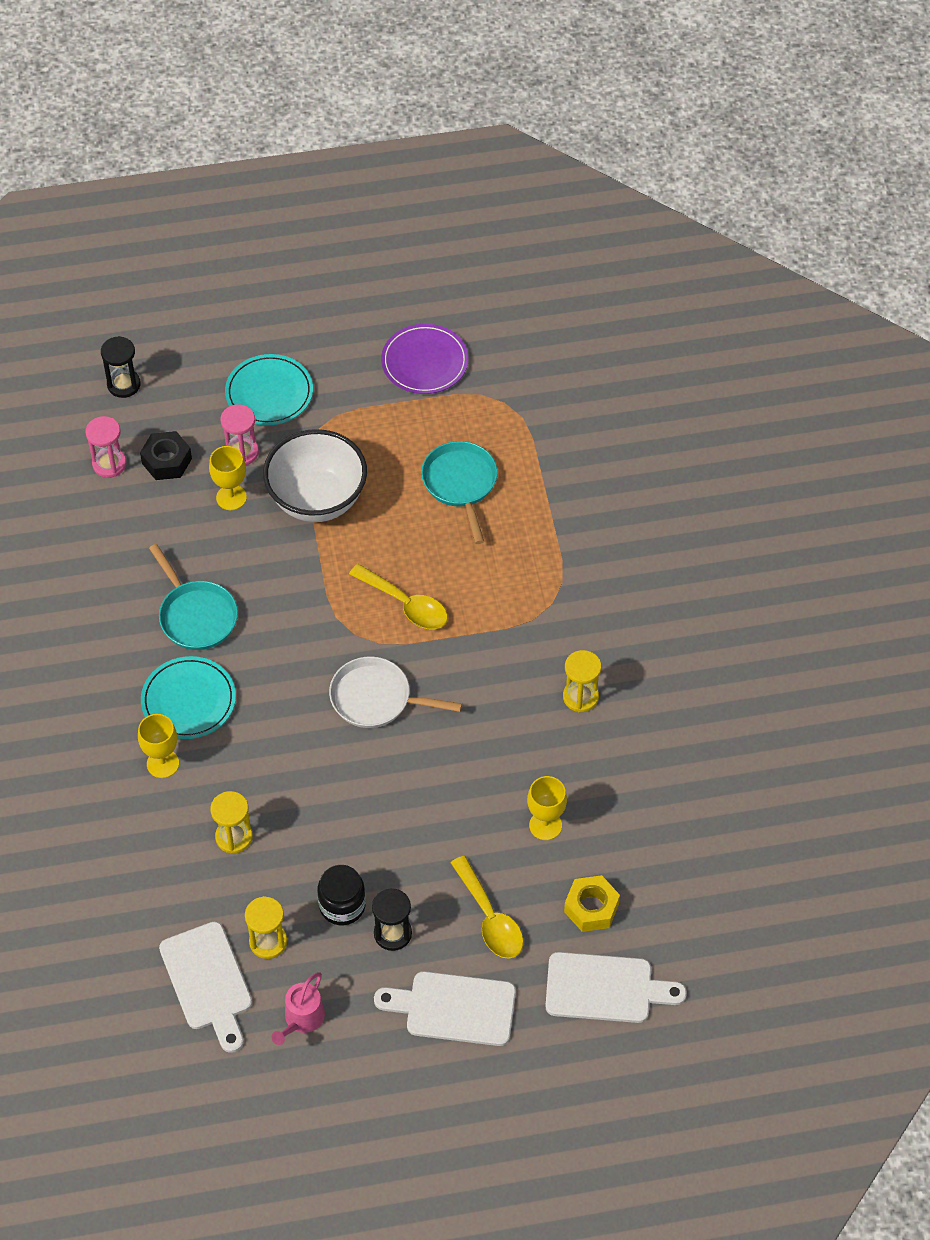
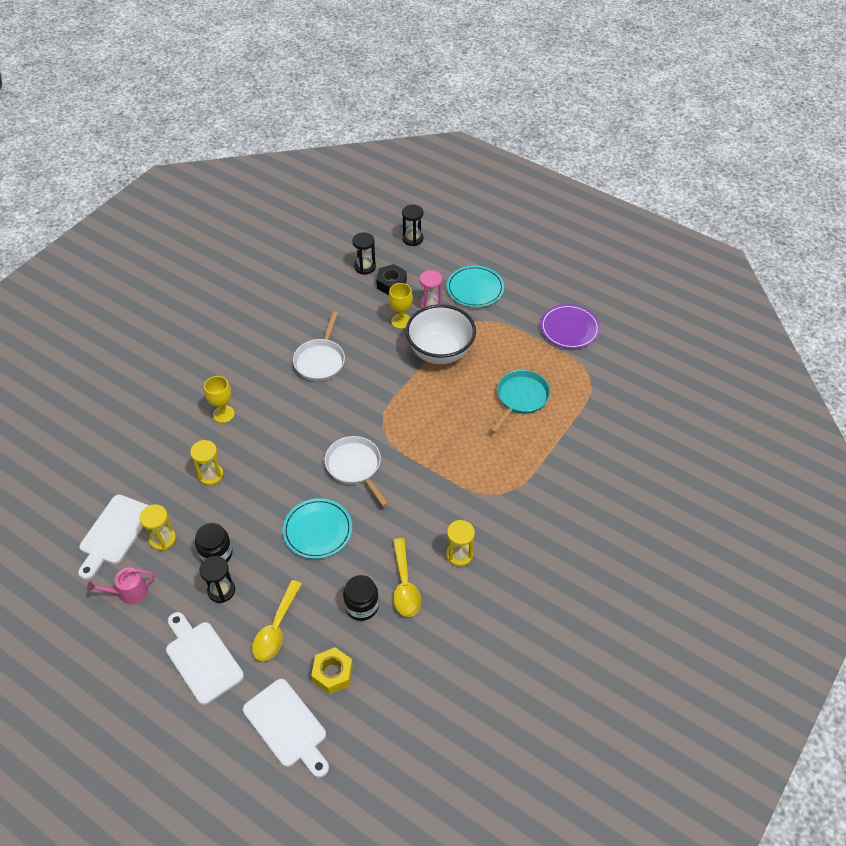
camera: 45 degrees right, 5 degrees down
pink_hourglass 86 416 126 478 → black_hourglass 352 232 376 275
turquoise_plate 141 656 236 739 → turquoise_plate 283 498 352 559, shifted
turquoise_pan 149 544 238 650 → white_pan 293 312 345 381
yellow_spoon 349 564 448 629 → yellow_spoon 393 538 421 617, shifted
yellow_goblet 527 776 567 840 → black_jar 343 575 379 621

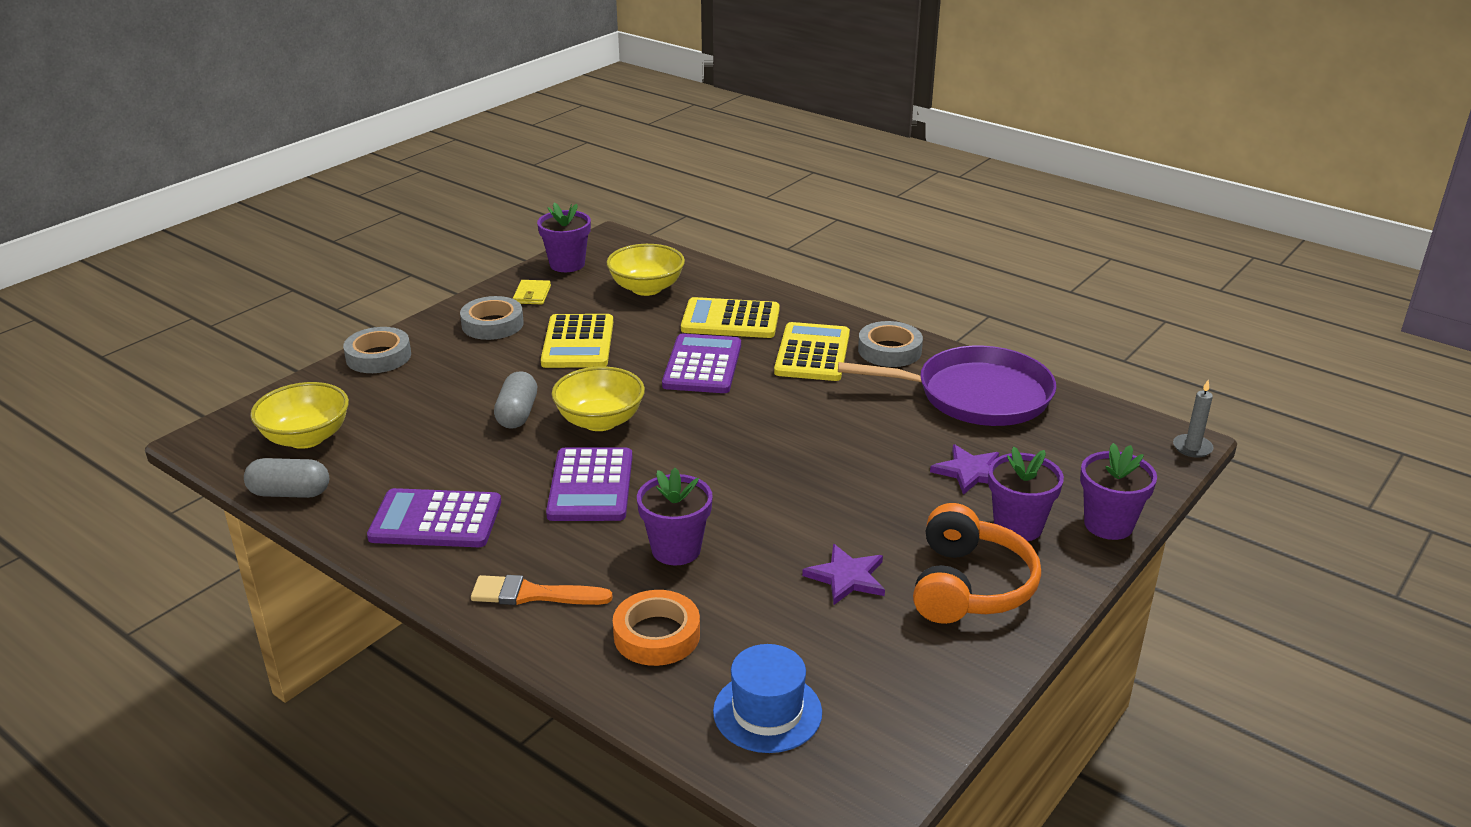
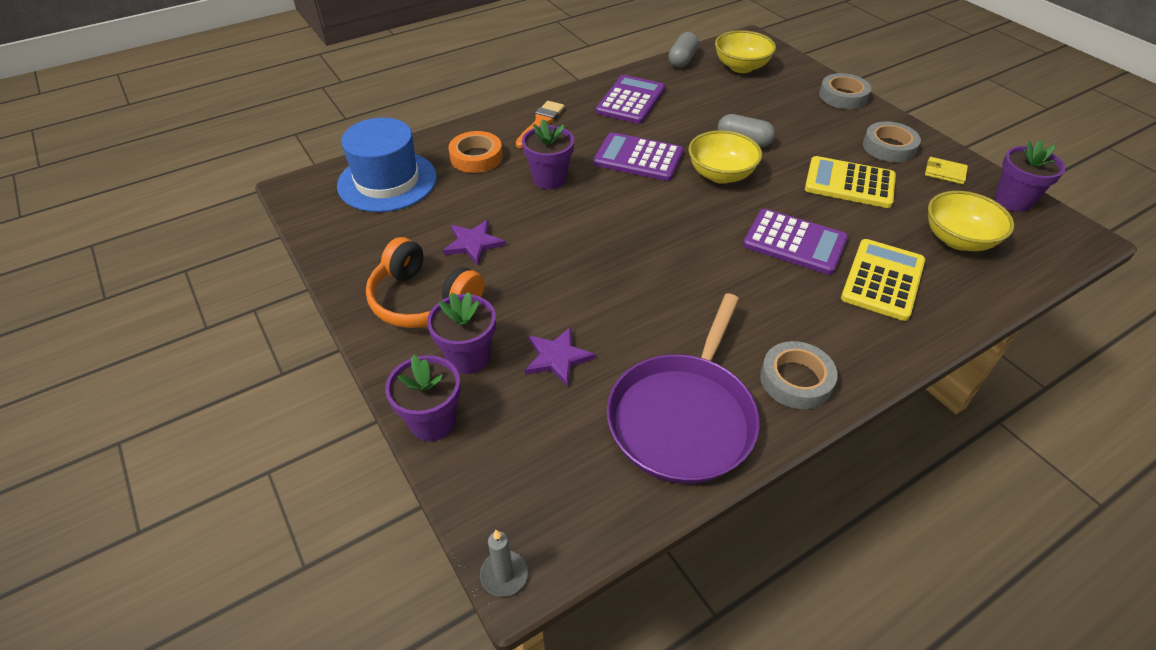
camera: 110 degrees right, 15 degrees up
blue_hat 713 644 822 753 → blue_hat 337 118 437 212, x1.54
yellow_calculator 774 322 850 381 → -

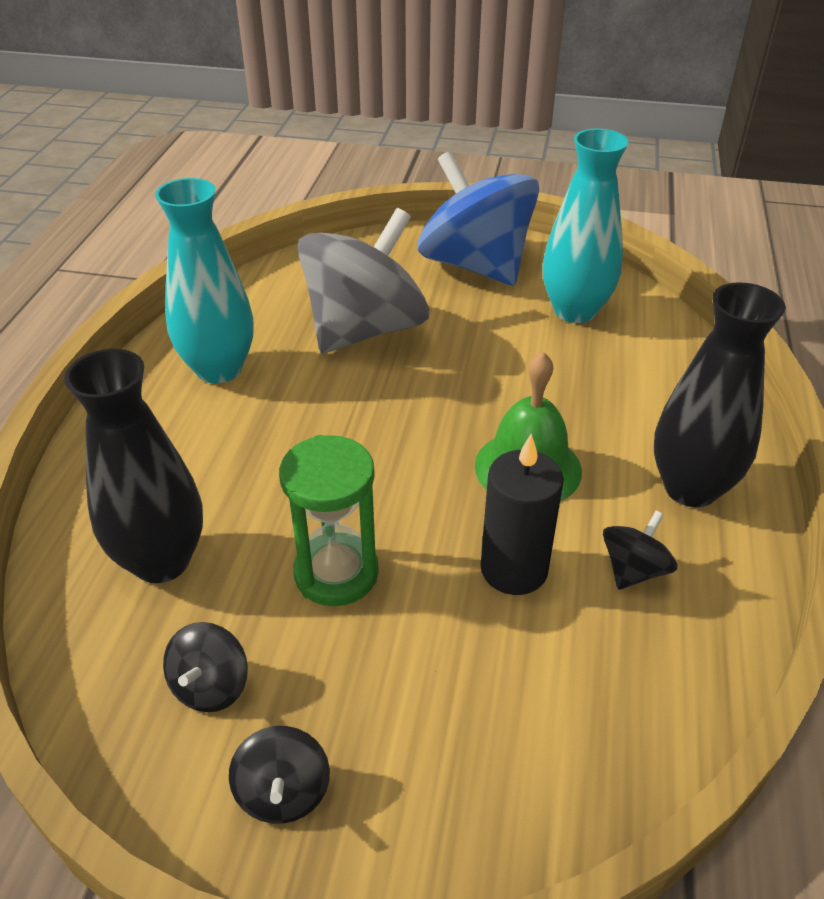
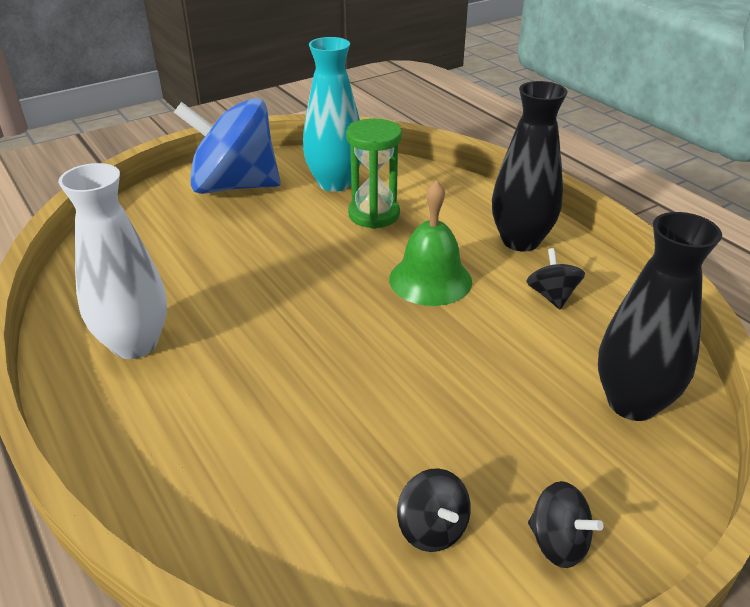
camera: 45 degrees left, 5 degrees down
black_vase 64 349 203 583 → black_vase 598 212 722 421, shifted
turquoise_vase 155 178 253 384 → white_vase 58 163 167 359
green_hourglass 279 435 379 606 → green_hourglass 346 118 402 229, shifted
grey_spinning_top 297 208 429 353 → -
black_candle 481 434 564 595 → -

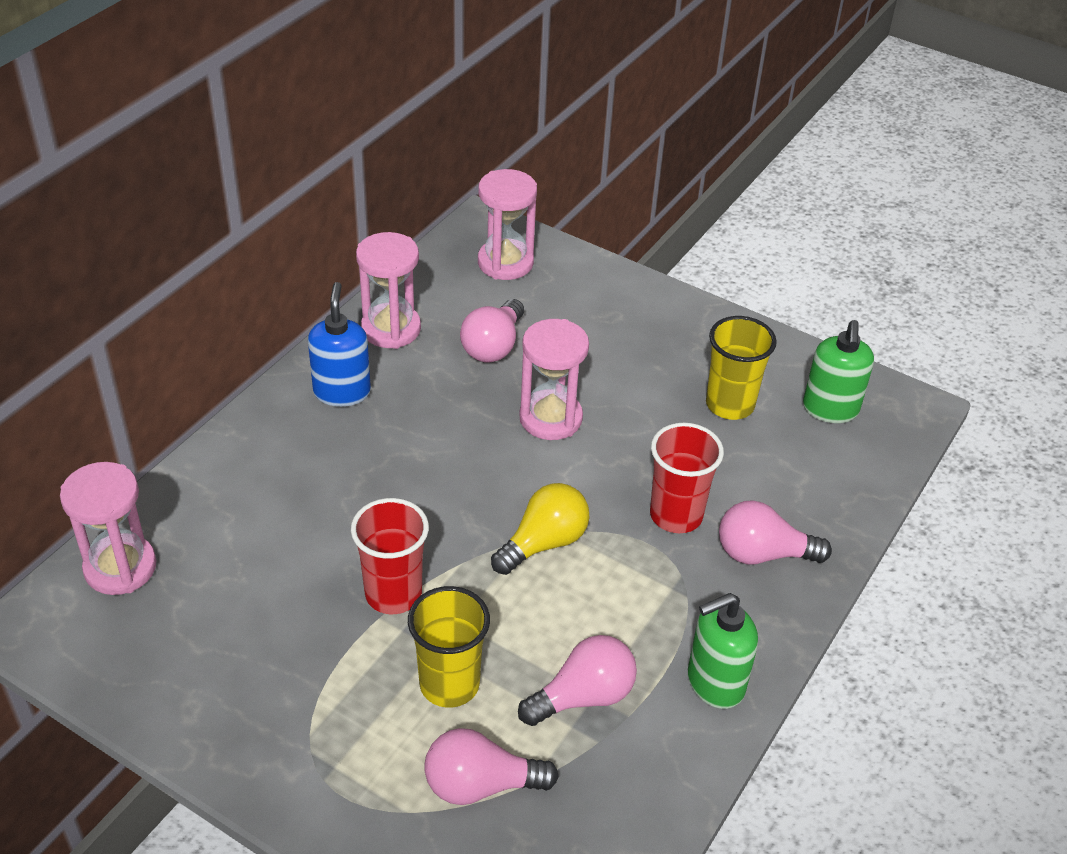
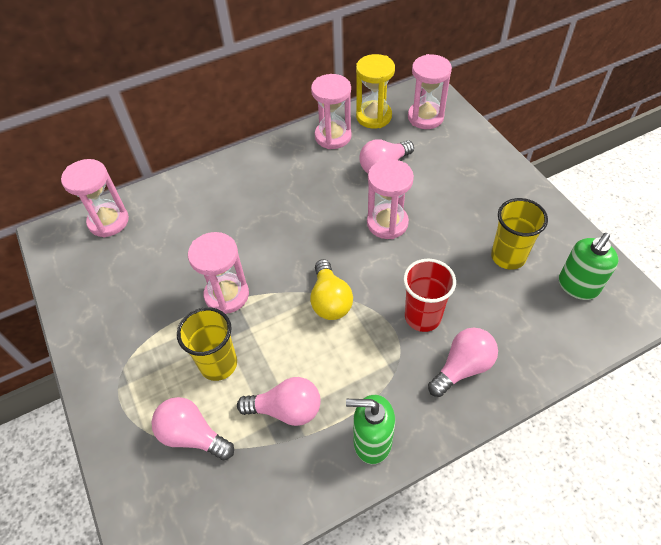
camera: 35 degrees right, 10 degrees up
blue_soap_dispenser 308 282 371 407 → -
red_cup 351 498 429 614 → pink_hourglass 188 232 249 314
yellow_light_bulb 491 483 590 575 → yellow_light_bulb 310 259 353 320, 90 degrees clockwise
pink_light_bulb 719 500 832 564 → pink_light_bulb 428 328 498 397, 105 degrees clockwise
- → yellow_hourglass 356 54 395 128

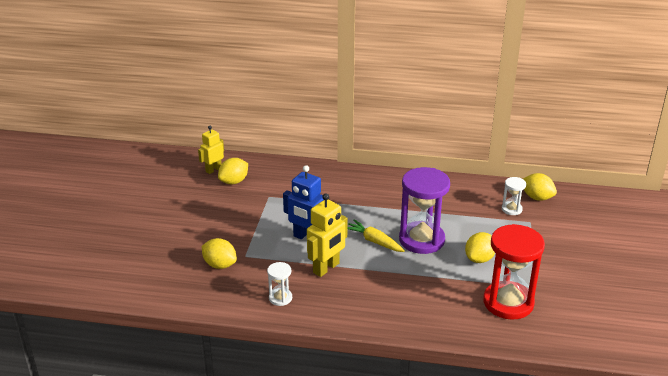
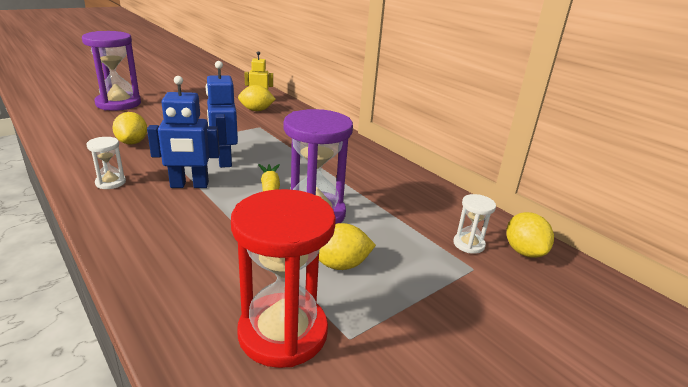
camera: 40 degrees right, 5 degrees down
yellow_robot 307 193 348 277 → blue_robot 147 76 220 188
- → purple_hourglass 82 31 141 111

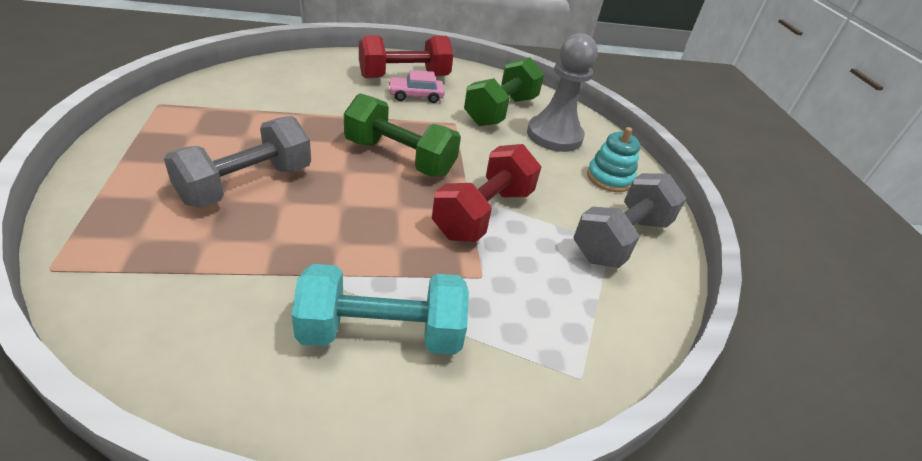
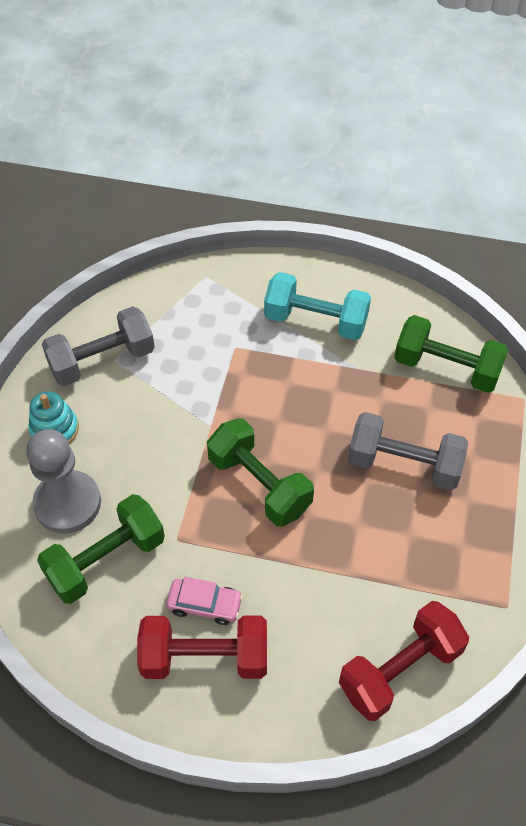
camera: 155 degrees left, 15 degrees up
grey_dumbbell 164 116 311 208 → grey_dumbbell 348 412 468 490, 45 degrees clockwise
red_dumbbell 432 144 541 242 → red_dumbbell 339 601 469 721, shifted
- → green_dumbbell 394 315 509 393

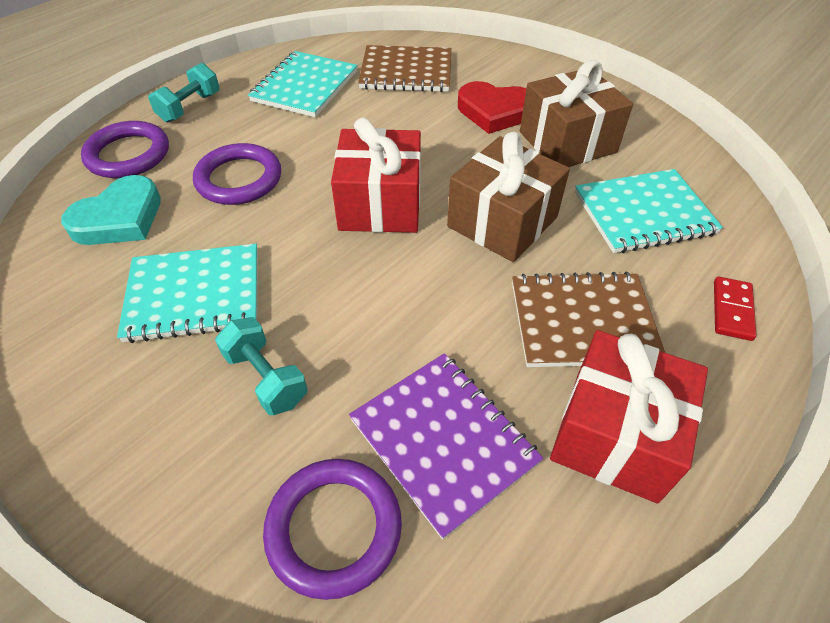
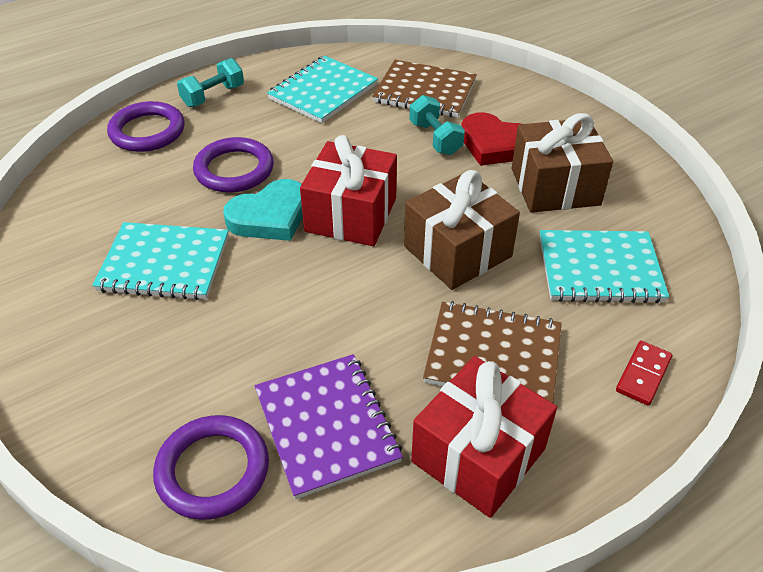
camera: 15 degrees right, 5 degrees down
turquoise_heart 61 175 161 245 → turquoise_heart 223 179 303 241, shifted
turquoise_dumbbell 215 317 307 415 → turquoise_dumbbell 409 95 465 155, shifted

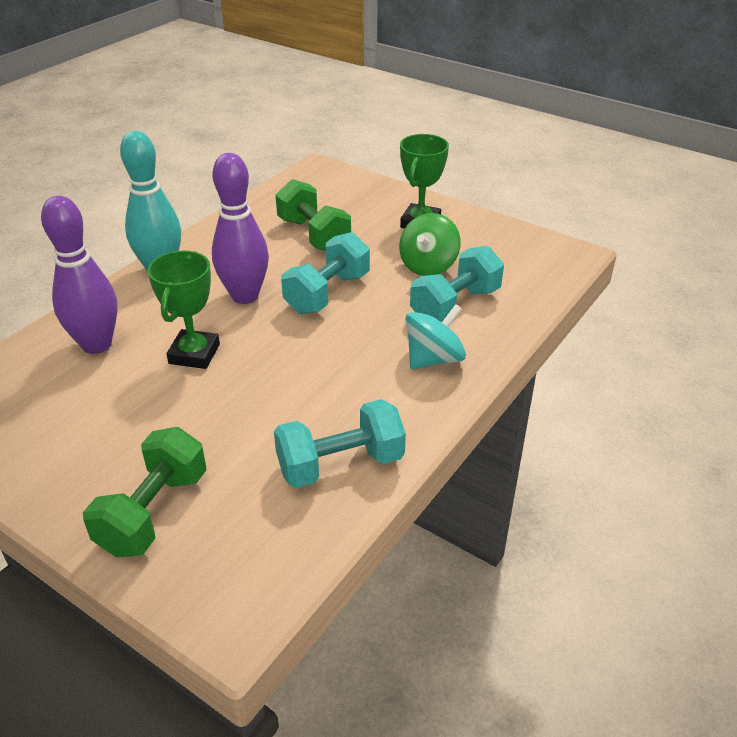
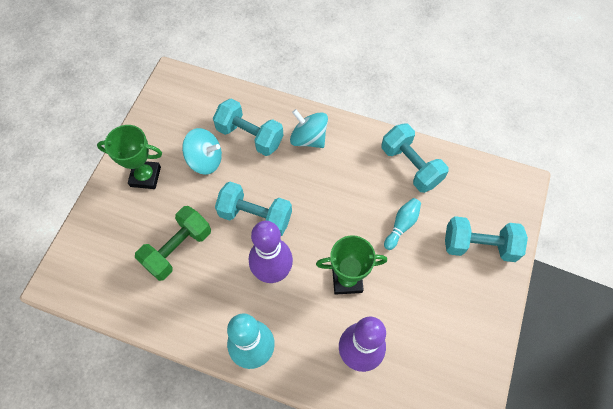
camera: 105 degrees left, 25 degrees up
green_dumbbell 83 427 207 557 → turquoise_dumbbell 445 216 528 262
green_spinning_top 399 213 461 276 → turquoise_spinning_top 182 128 222 175
- → turquoise_bowling_pin 384 198 421 250

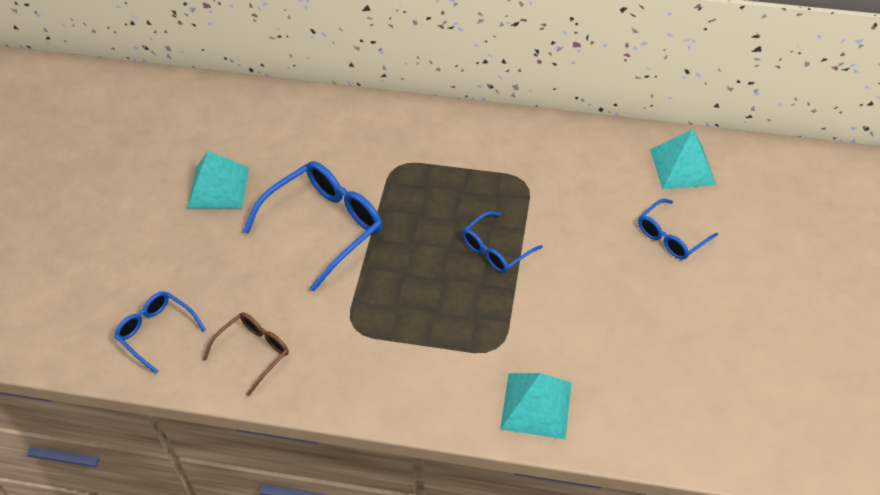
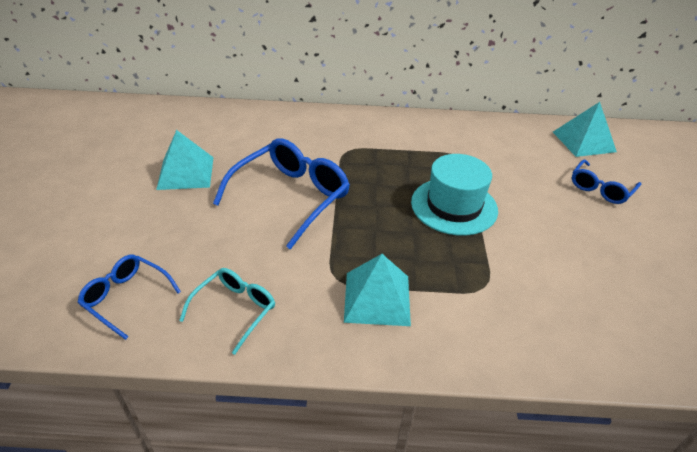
camera: 10 degrees left, 10 degrees down
brown_glasses 203 312 289 396 → turquoise_glasses 179 268 275 355
blue_glasses 462 211 543 273 → turquoise_hat 411 154 498 236
turquoise_pyramid 500 373 572 439 → turquoise_pyramid 344 254 411 326, shifted

